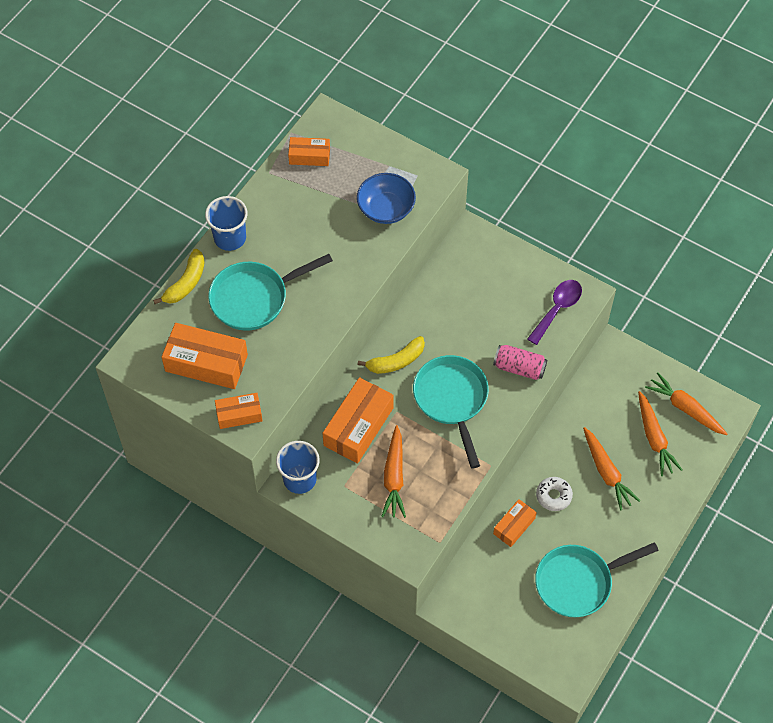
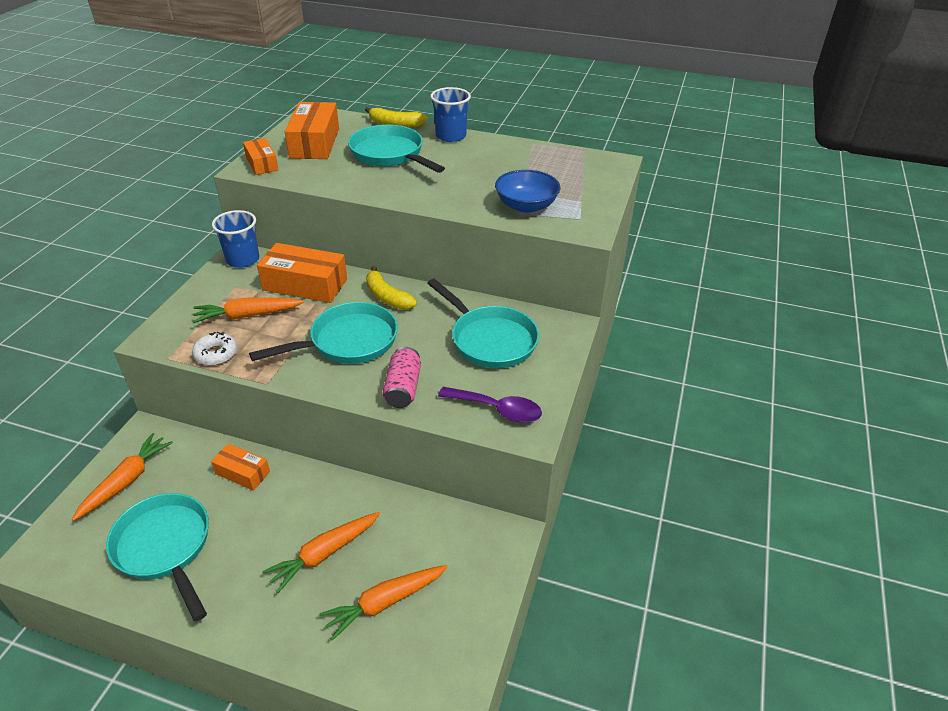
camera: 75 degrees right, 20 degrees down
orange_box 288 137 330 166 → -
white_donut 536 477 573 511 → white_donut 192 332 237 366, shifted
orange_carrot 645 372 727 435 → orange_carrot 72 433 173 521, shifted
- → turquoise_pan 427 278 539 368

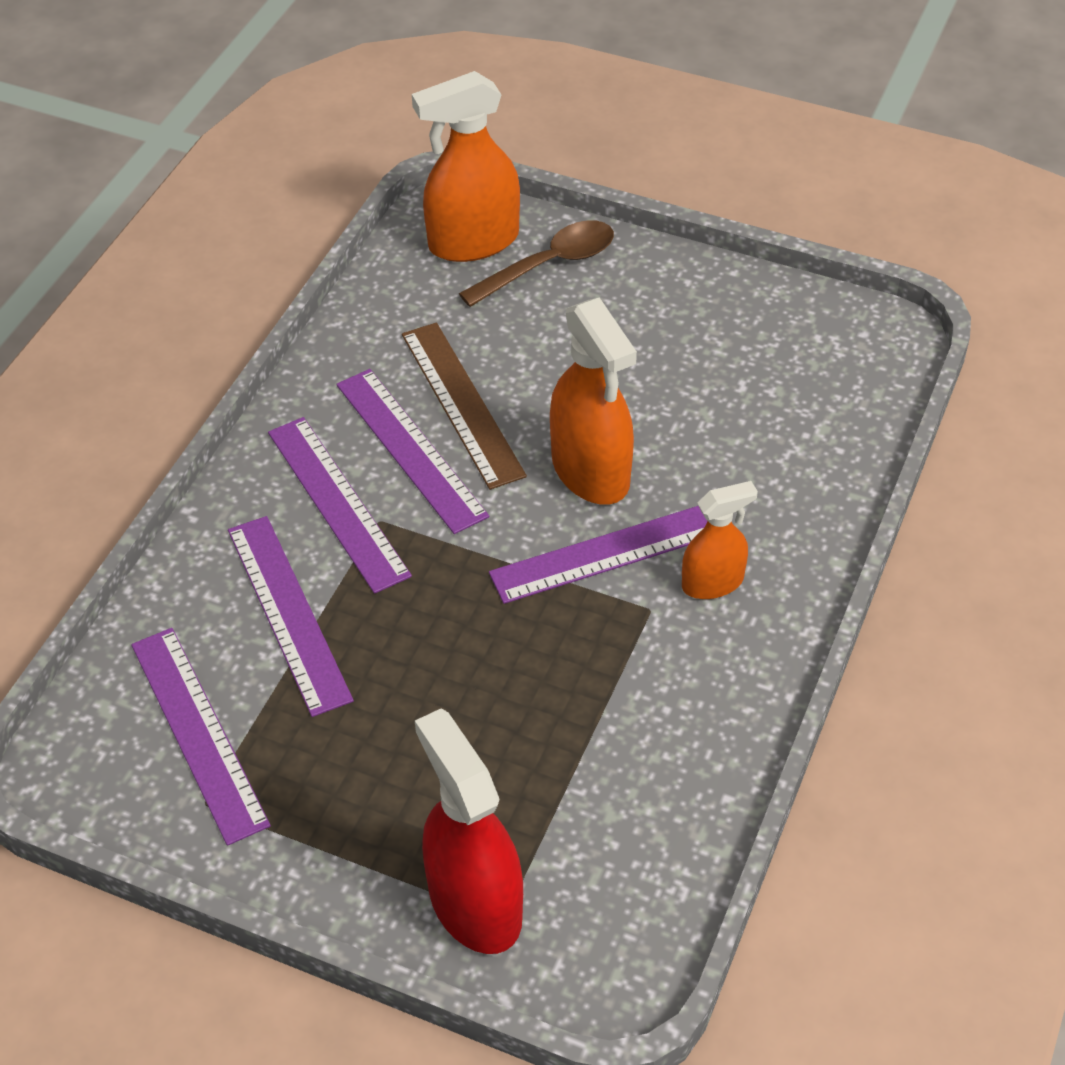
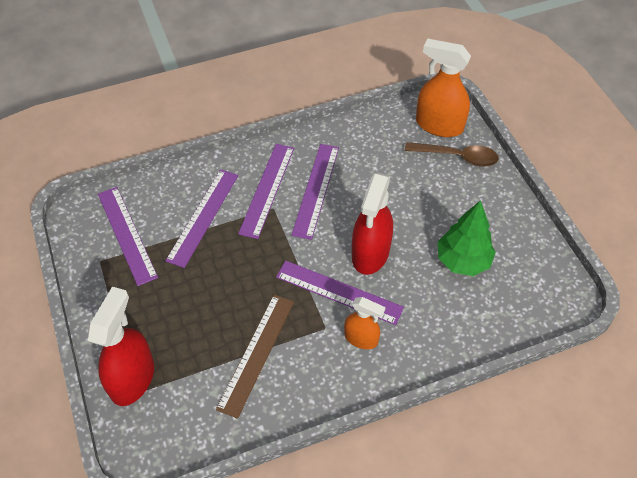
camera: 45 degrees right, 5 degrees up
purple_ruler 131 628 271 846 → purple_ruler 98 187 158 286, 45 degrees counterclockwise
brown_ruler 402 323 527 490 → brown_ruler 216 295 294 419, shifted
orange_spray_bottle 550 297 637 505 → red_spray_bottle 352 172 393 275
- → green_tree 438 200 496 276

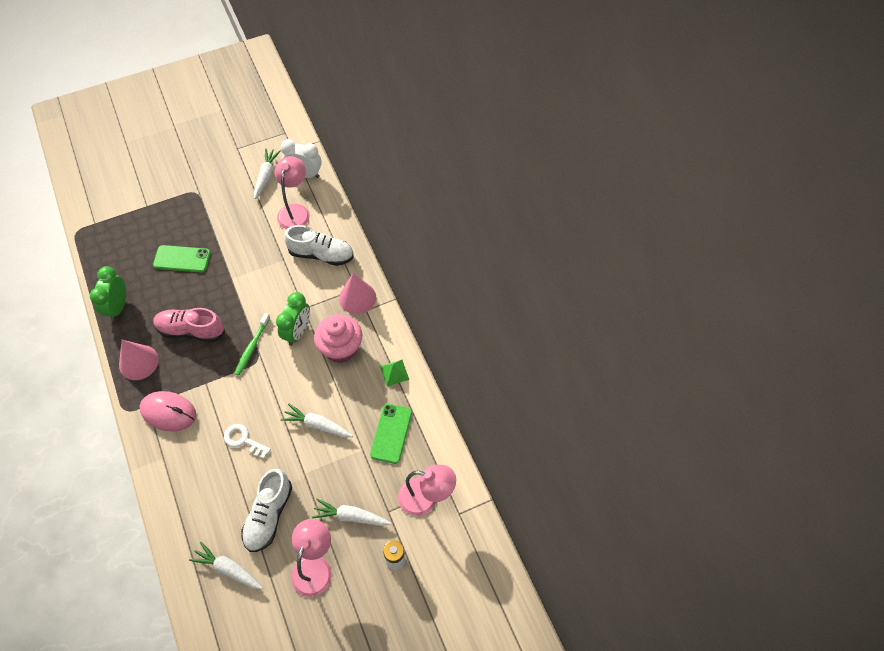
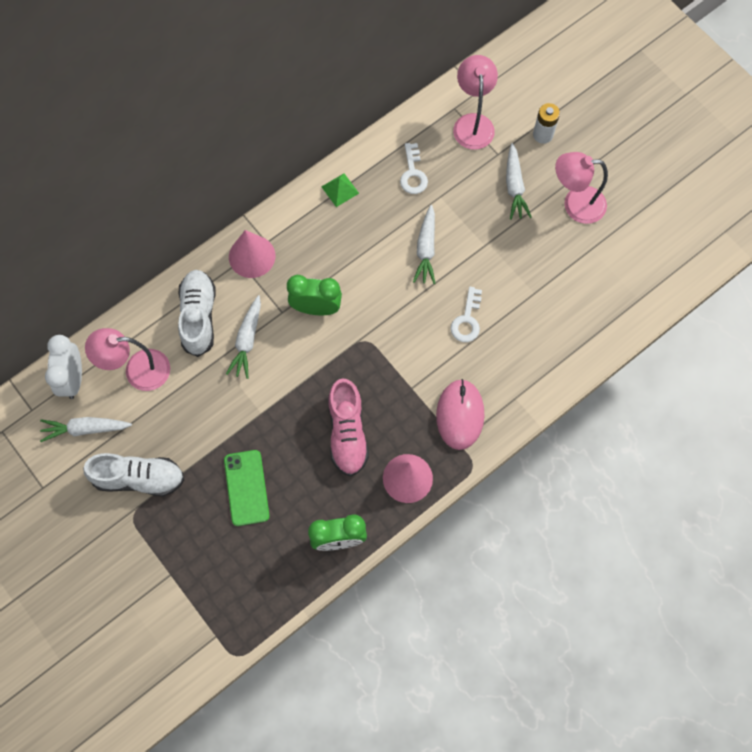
camera: 105 degrees left, 10 degrees up
white_carrot 189 542 263 590 → white_carrot 226 295 261 379, shifted
green_toothbrush 234 313 270 376 → -
white_shoe 241 469 292 552 → white_shoe 83 453 184 496, shifted
pink_cupcake 314 314 362 363 → -
green_phone 370 404 412 464 → white_key 400 143 428 194

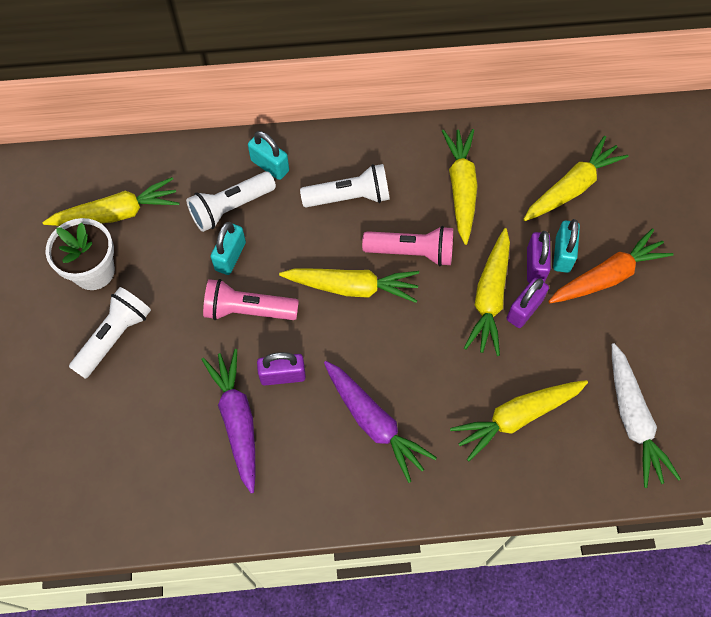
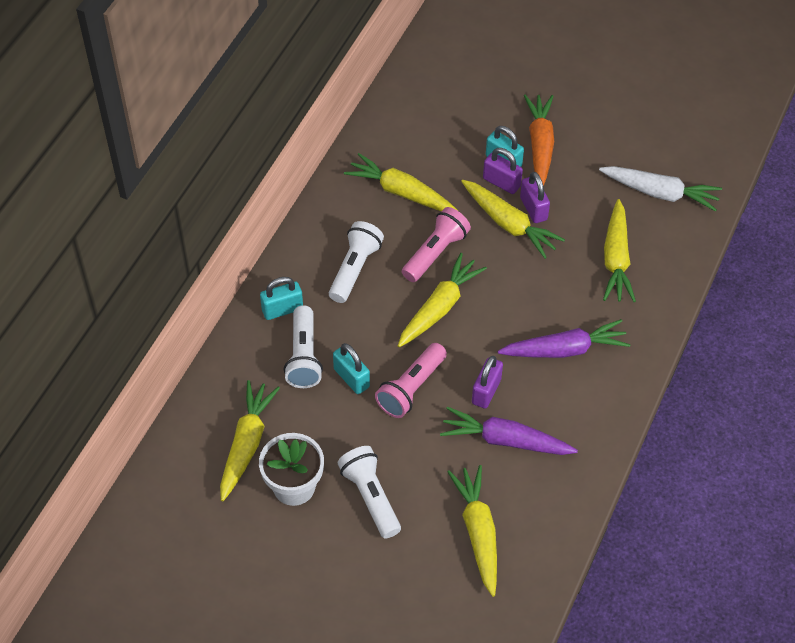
camera: 60 degrees left, 10 degrees down
yellow_carrot 523 136 629 221 → yellow_carrot 447 465 497 597, shifted

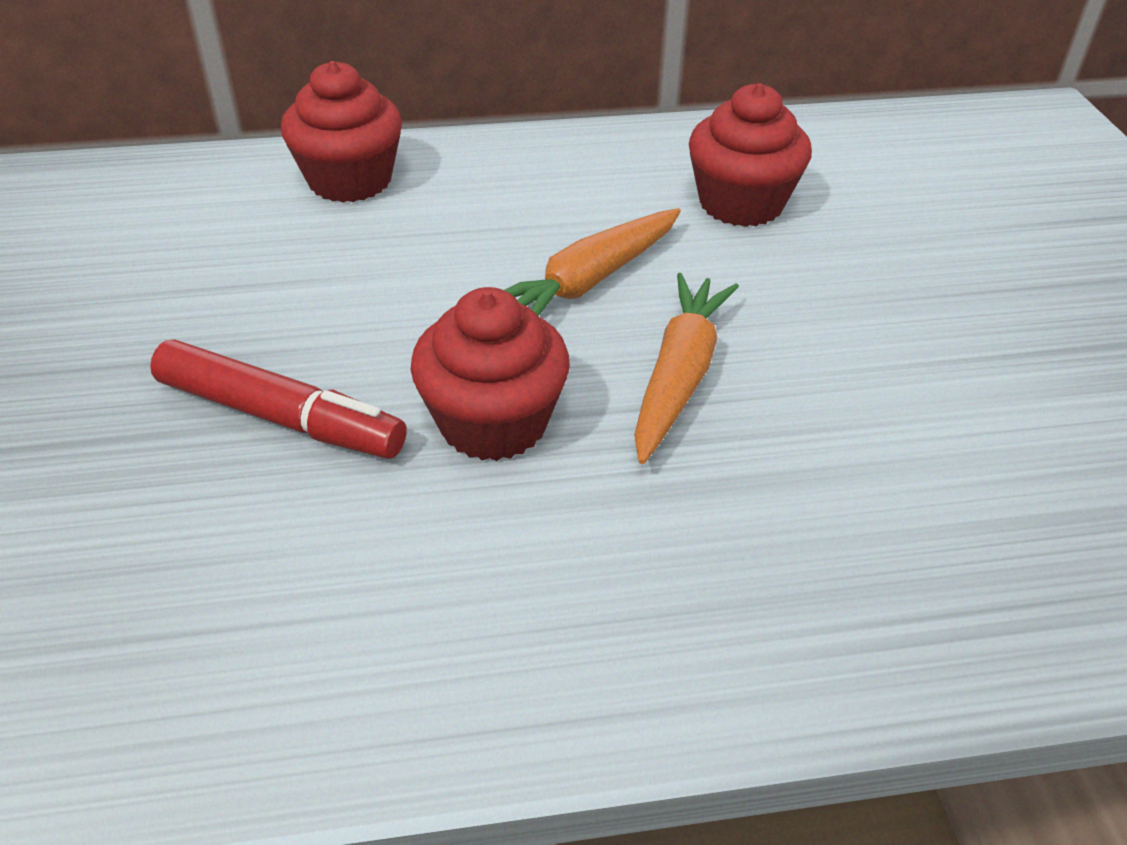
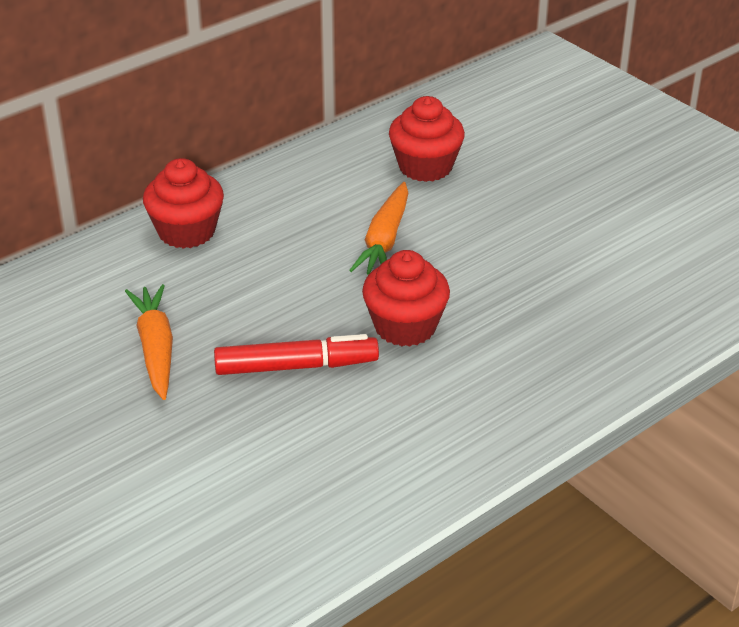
camera: 30 degrees left, 5 degrees down
orange_carrot 634 273 739 464 → orange_carrot 125 284 173 400, shifted

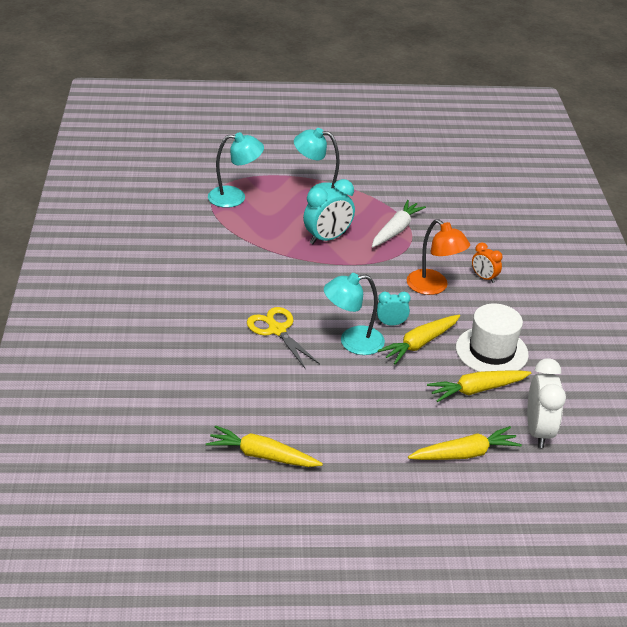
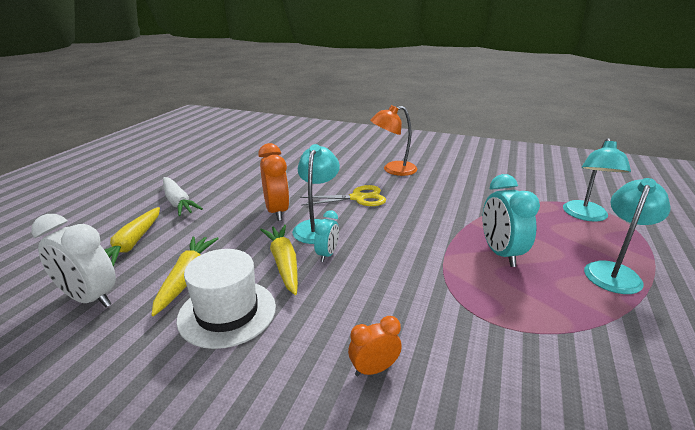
camera: 115 degrees right, 10 degrees down
yellow_carrot 206 425 323 467 → -
white_carrot 372 200 426 247 → white_carrot 163 177 203 216, shifted
orange_lamp 407 219 470 295 → orange_lamp 370 105 418 176, shifted
- → orange_clock 258 143 289 221

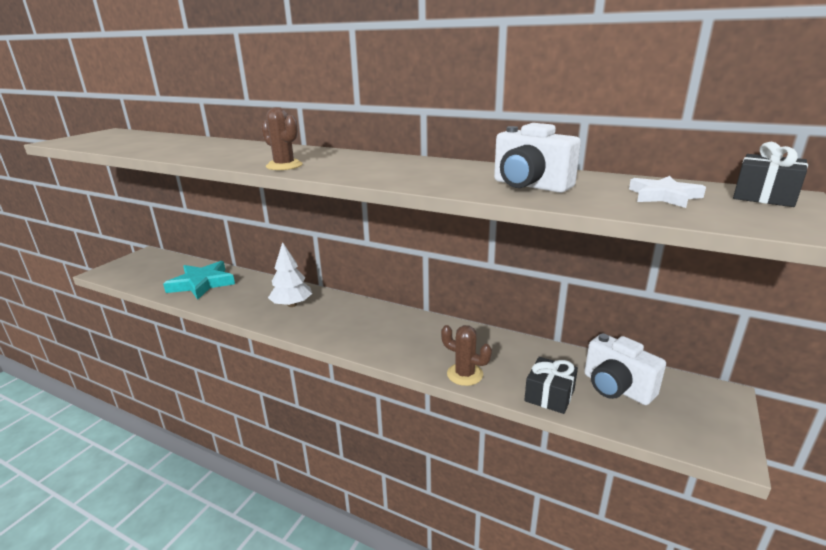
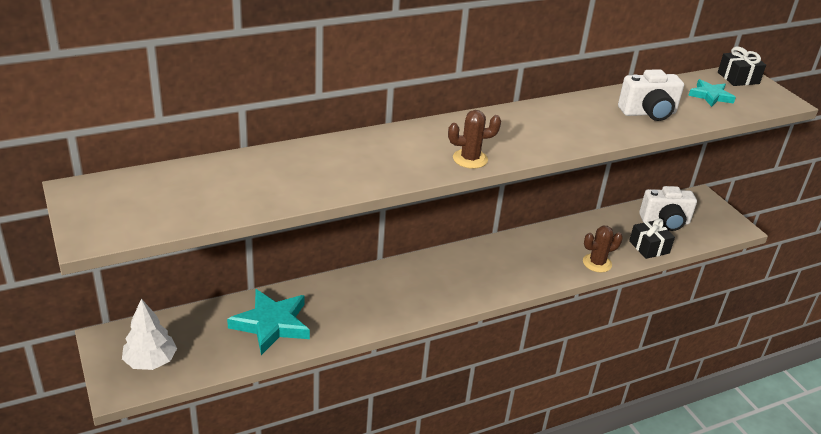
camera: 55 degrees left, 10 degrees up
white_tree 268 242 312 307 → white_tree 122 299 177 370, shifted
white_star 629 176 706 208 → turquoise_star 688 79 736 107

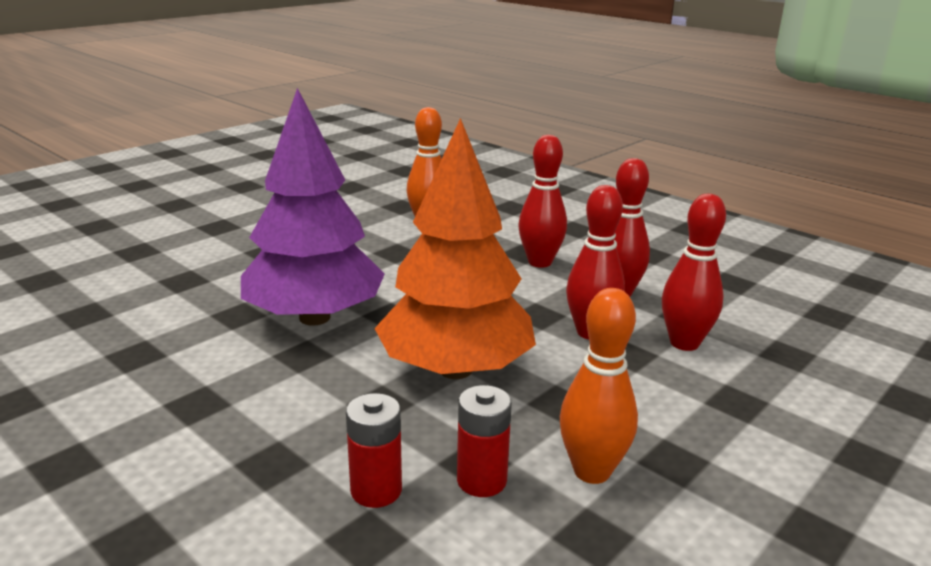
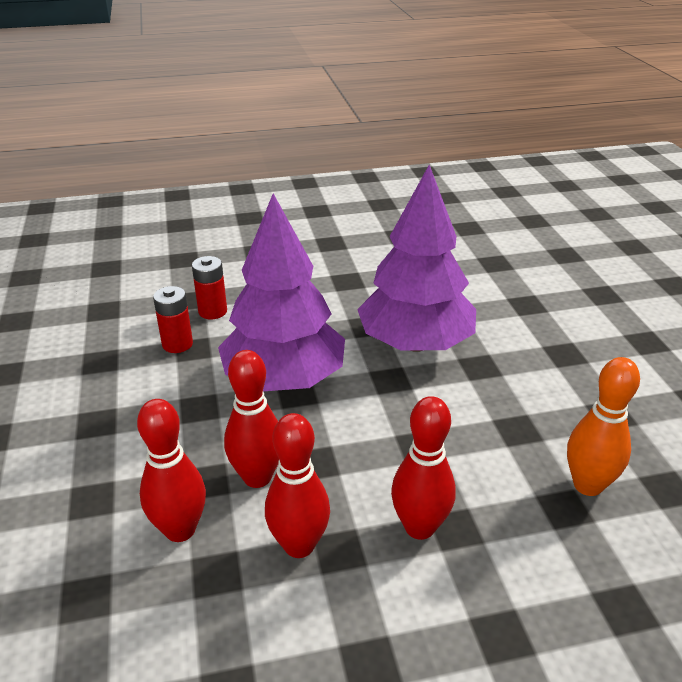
camera: 125 degrees right, 10 degrees up
orange_tree 374 118 536 379 → purple_tree 218 193 345 391
orange_bowling_pin 560 288 638 484 → -

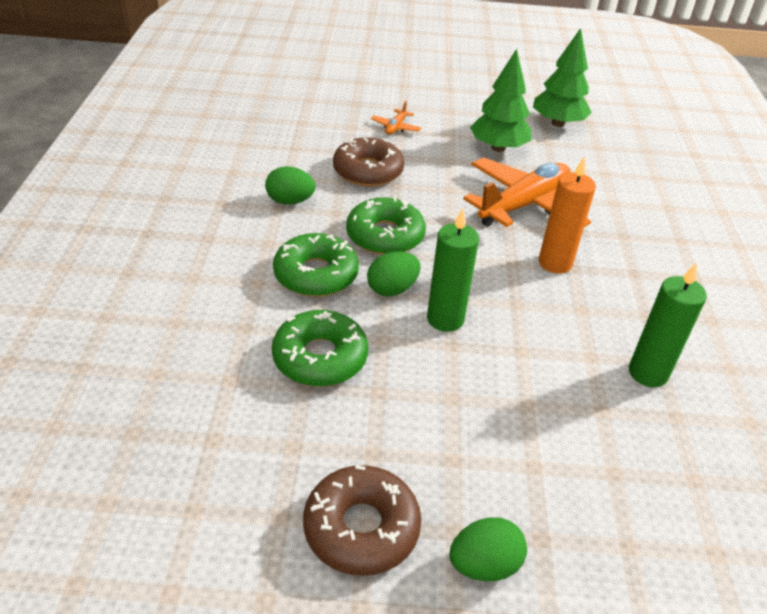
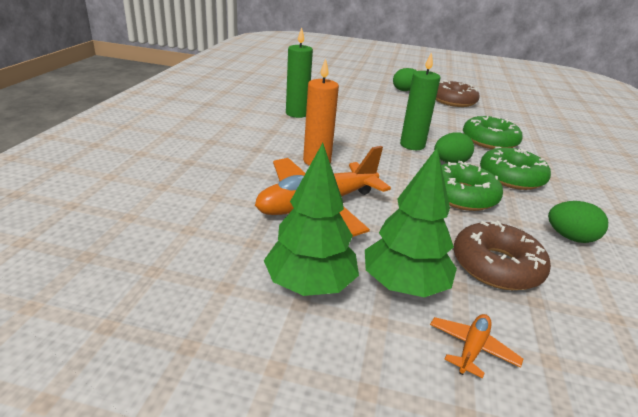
camera: 170 degrees left, 10 degrees down
green_tree 533 28 592 127 → green_tree 365 147 457 297, shifted

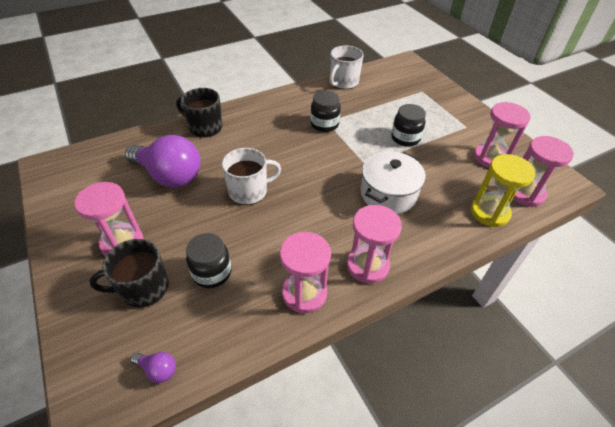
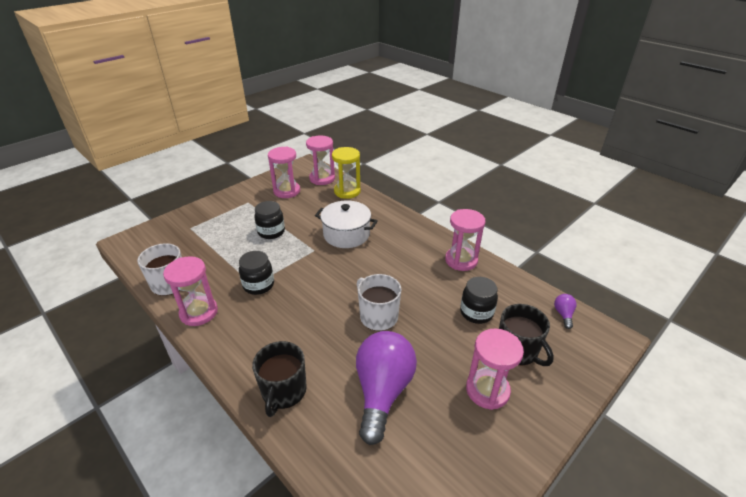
camera: 105 degrees left, 10 degrees down
pink_hourglass 347 205 402 283 → pink_hourglass 163 256 218 326, shifted

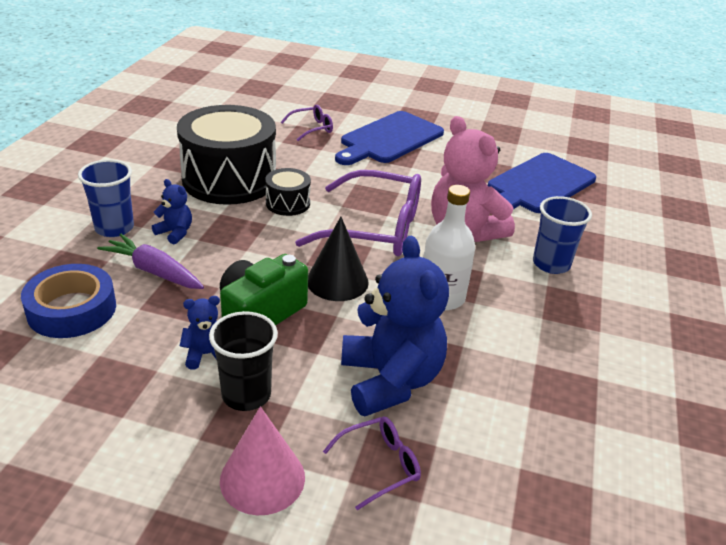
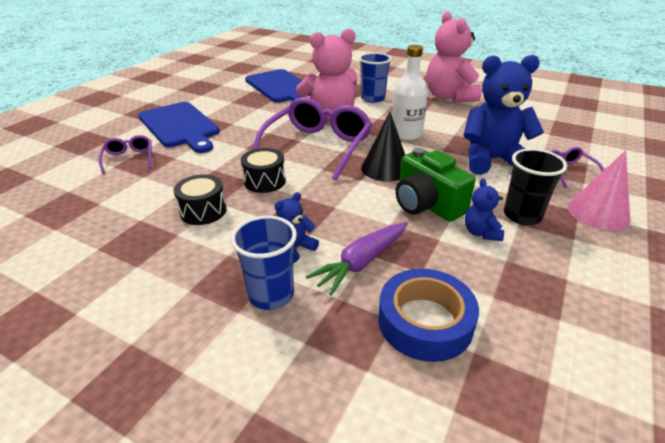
camera: 75 degrees left, 0 degrees up
black_drum 177 105 276 205 → black_drum 174 174 227 225, x0.46
- → pink_teddy_bear 427 11 482 102

